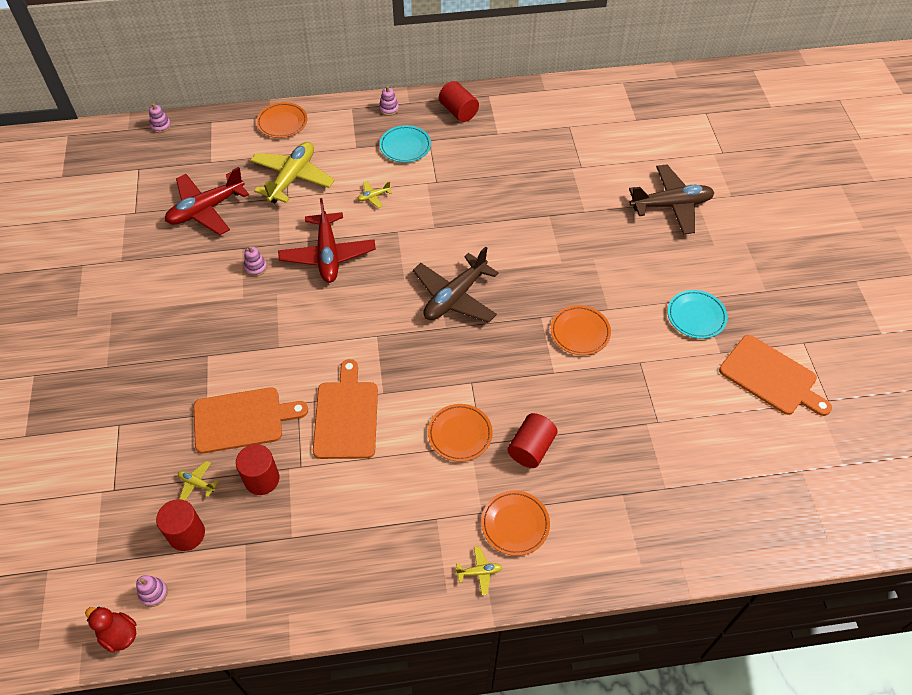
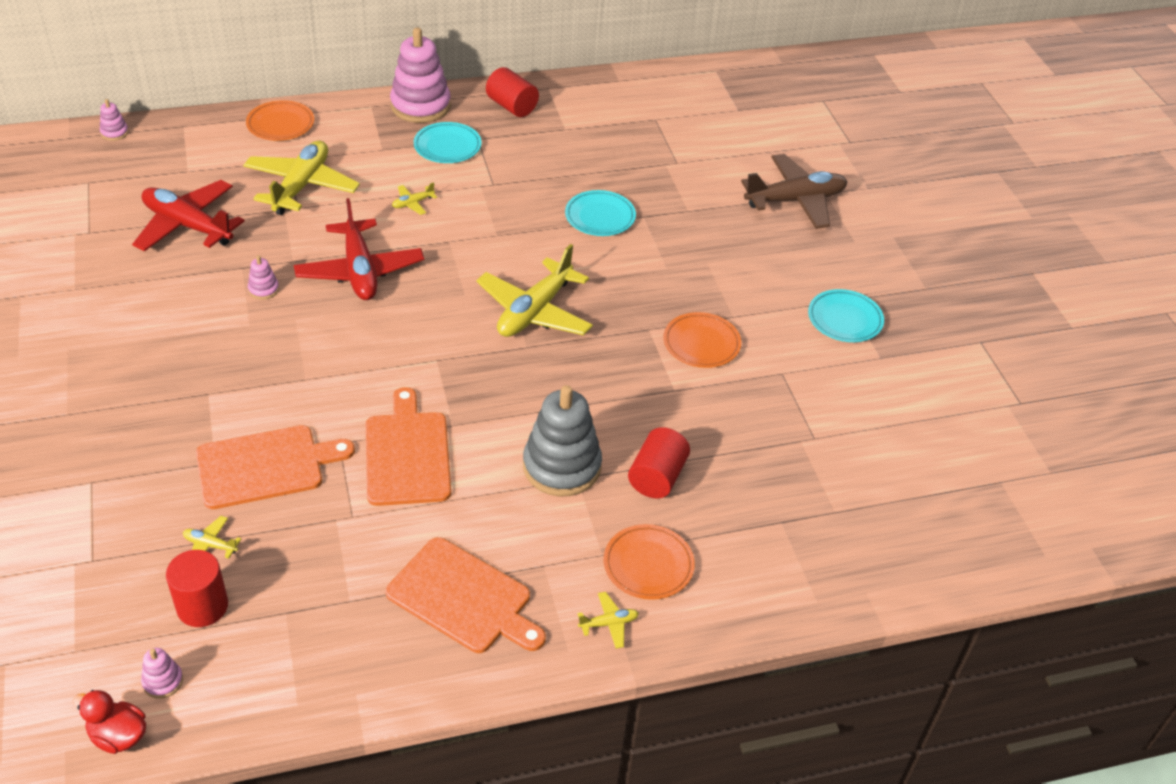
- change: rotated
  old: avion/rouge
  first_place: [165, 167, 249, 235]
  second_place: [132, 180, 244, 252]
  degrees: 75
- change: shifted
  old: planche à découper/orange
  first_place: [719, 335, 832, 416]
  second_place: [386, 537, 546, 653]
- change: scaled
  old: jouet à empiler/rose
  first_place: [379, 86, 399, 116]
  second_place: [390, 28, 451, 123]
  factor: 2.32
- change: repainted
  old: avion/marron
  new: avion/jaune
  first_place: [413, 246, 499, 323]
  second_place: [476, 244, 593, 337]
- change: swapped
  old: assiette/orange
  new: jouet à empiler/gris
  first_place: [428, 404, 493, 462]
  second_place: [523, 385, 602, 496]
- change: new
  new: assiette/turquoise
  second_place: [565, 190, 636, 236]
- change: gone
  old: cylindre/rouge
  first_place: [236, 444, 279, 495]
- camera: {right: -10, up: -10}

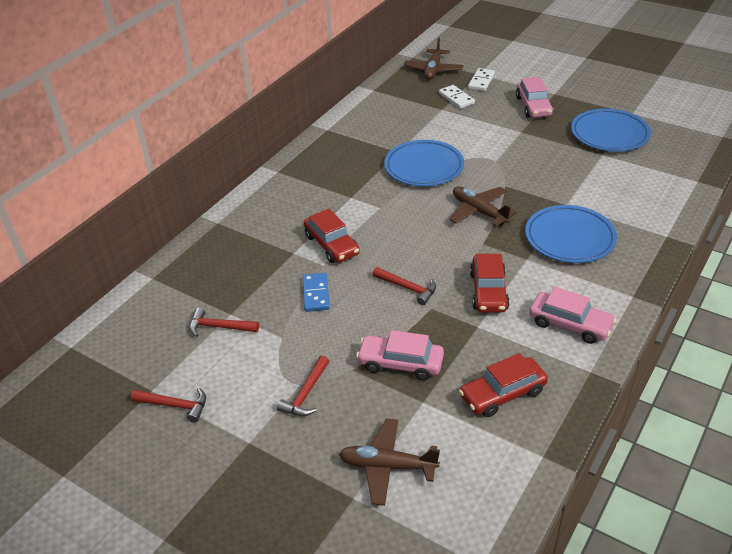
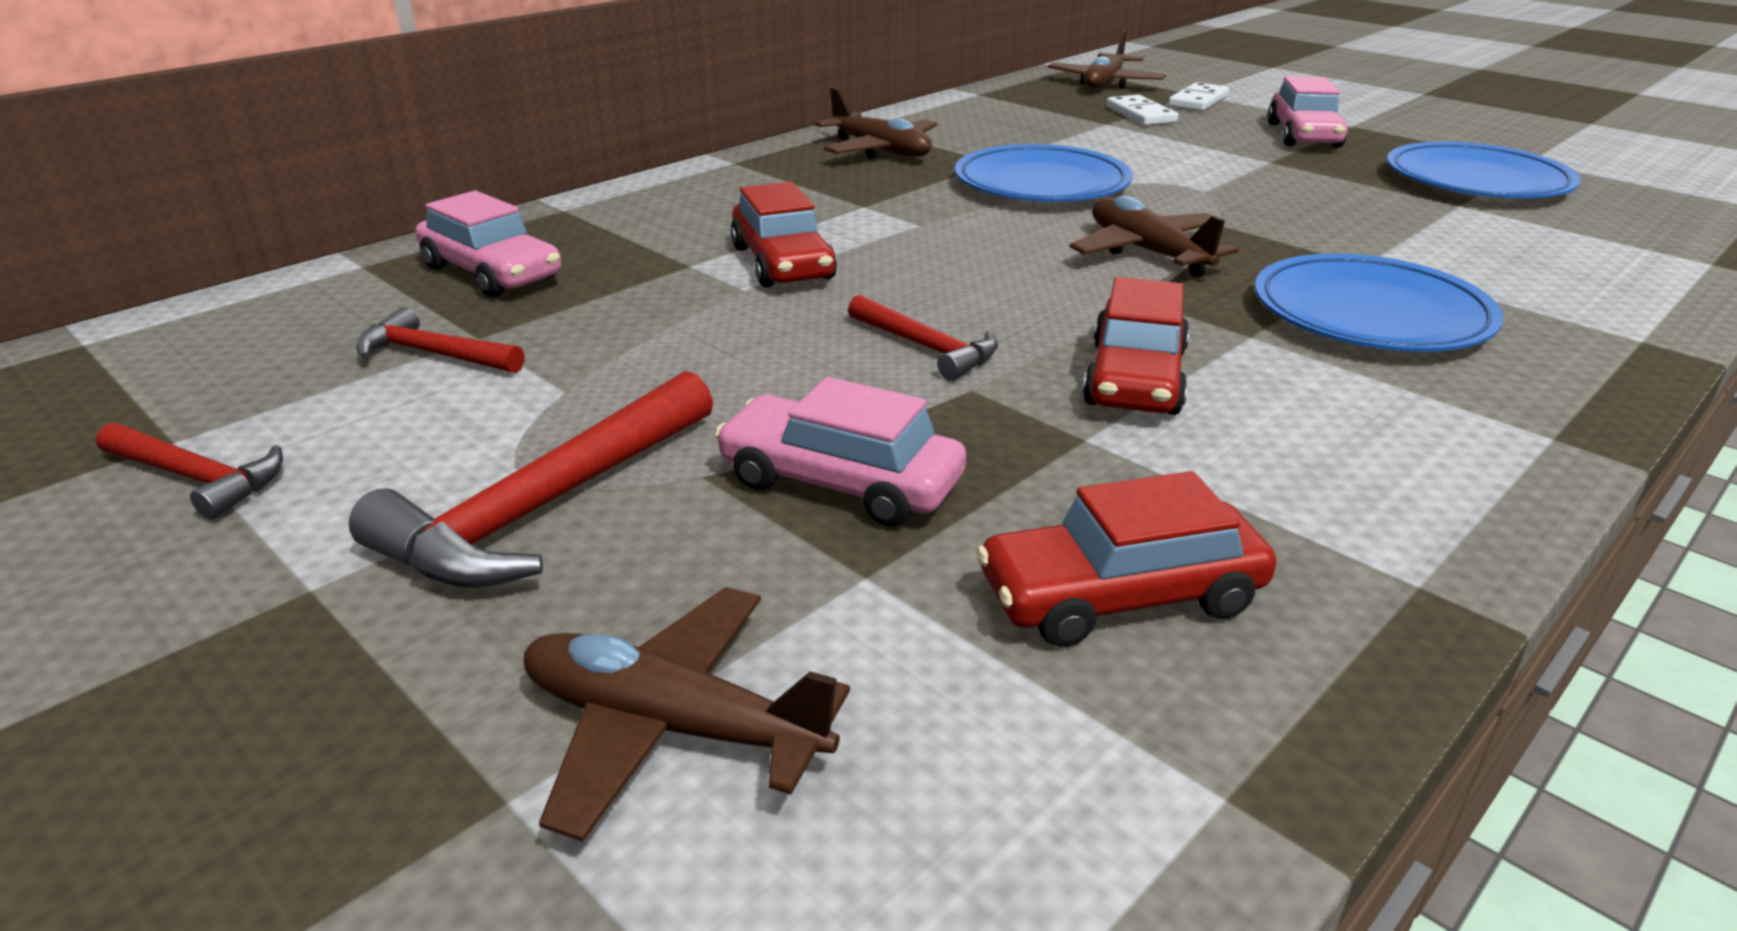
- change: scaled
  old: marteau/rouge
  first_place: [277, 355, 329, 416]
  second_place: [349, 371, 713, 588]
  factor: 1.73
- change: shifted
  old: voiture/rose
  first_place: [529, 287, 616, 344]
  second_place: [415, 190, 561, 297]
- change: new
  new: avion/marron
  second_place: [815, 87, 937, 159]
- change: gone
  old: domino/bleu
  first_place: [303, 273, 330, 312]
- camera: {right: 10, up: -10}

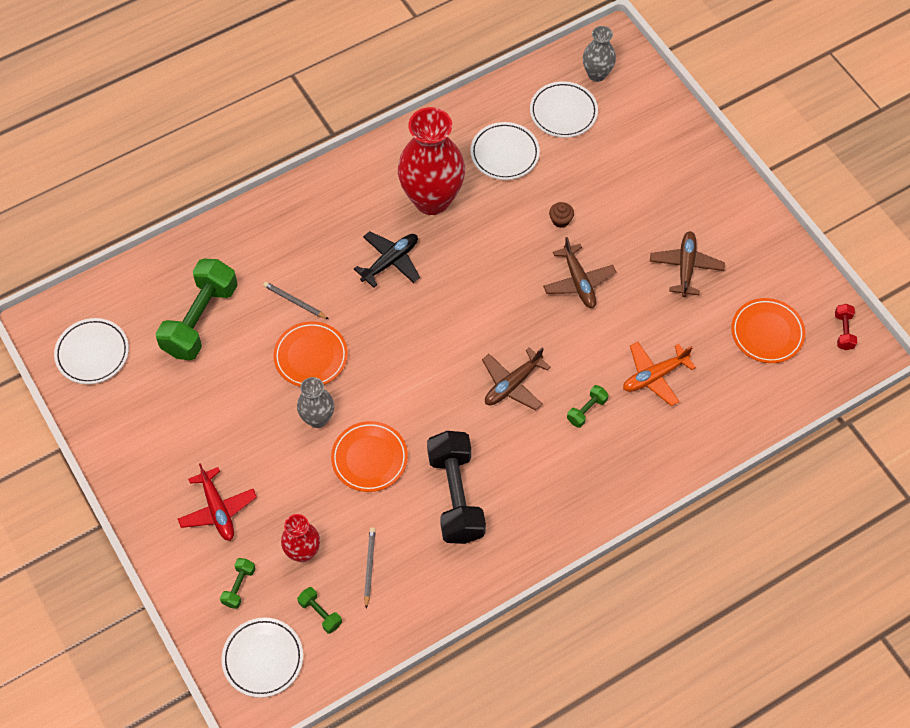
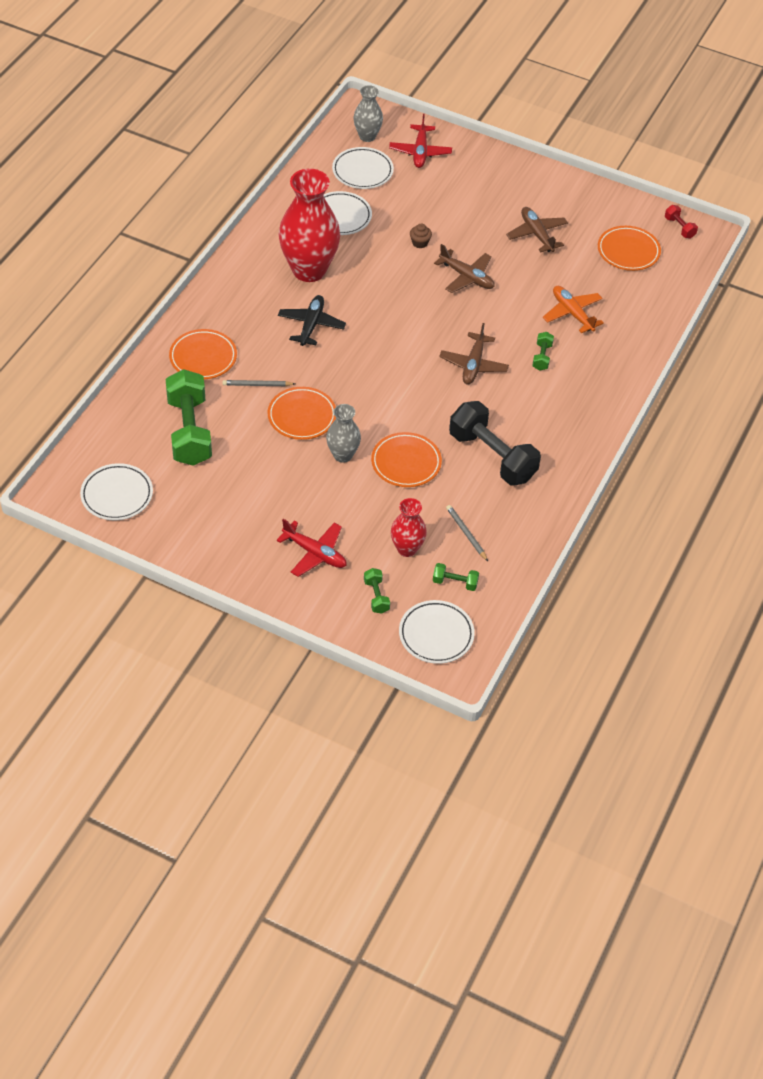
- change: new
  new: assiette/orange
  second_place: [169, 329, 237, 379]
- change: new
  new: avion/rouge
  second_place: [389, 114, 452, 168]
- change: rotated
  old: avion/orange
  first_place: [623, 342, 696, 406]
  second_place: [543, 286, 604, 333]
  degrees: 120
- camera: {right: -35, up: -10}

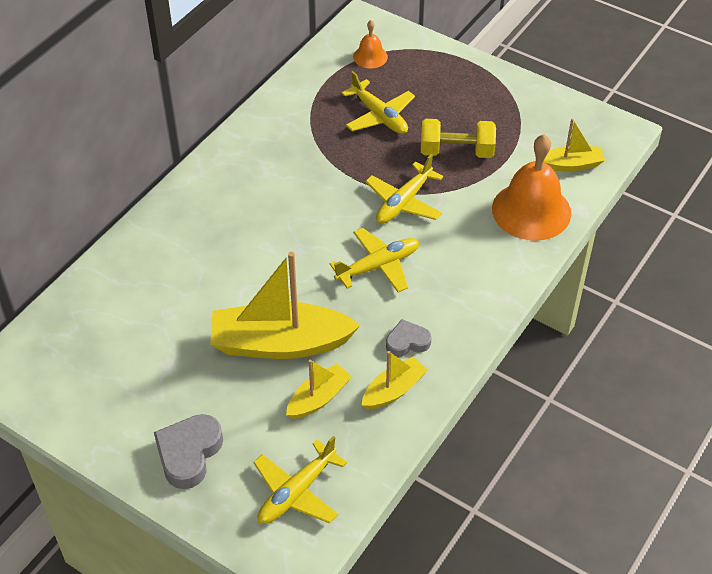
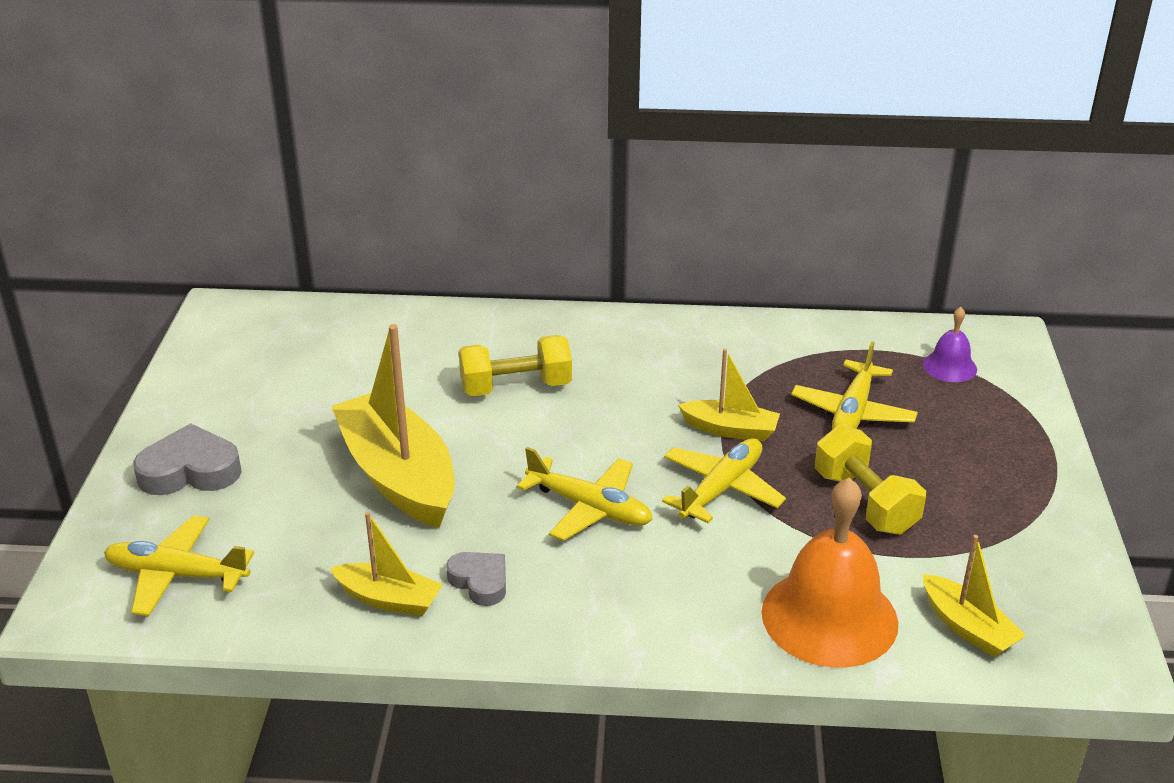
- change: new
  new: haltère/jaune
  second_place: [459, 335, 572, 396]
- change: rotated
  old: avion/jaune
  first_place: [365, 154, 443, 224]
  second_place: [662, 438, 786, 523]
  degrees: 120
- change: shifted
  old: bateau/jaune
  first_place: [286, 360, 352, 419]
  second_place: [678, 349, 780, 441]
- change: repainted
  old: cloche/orange
  new: cloche/violet
  first_place: [353, 20, 388, 69]
  second_place: [923, 307, 977, 382]
- camera: {right: 60, up: -15}

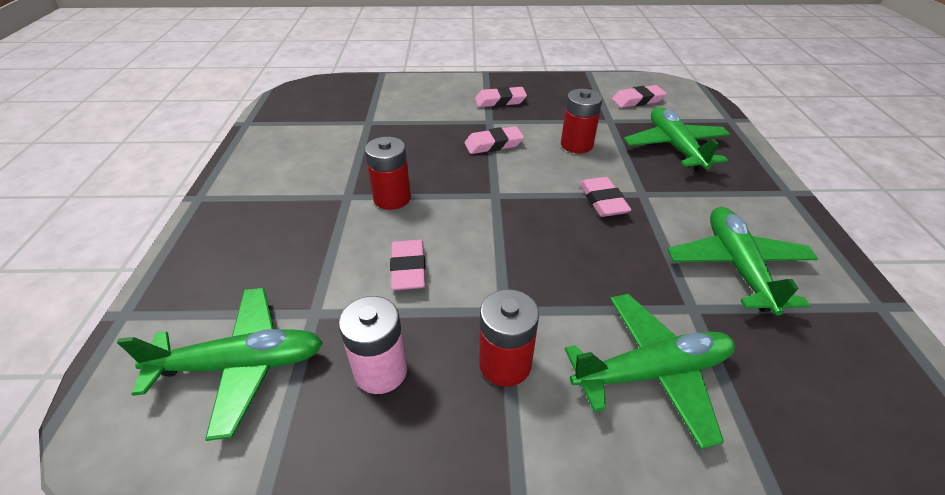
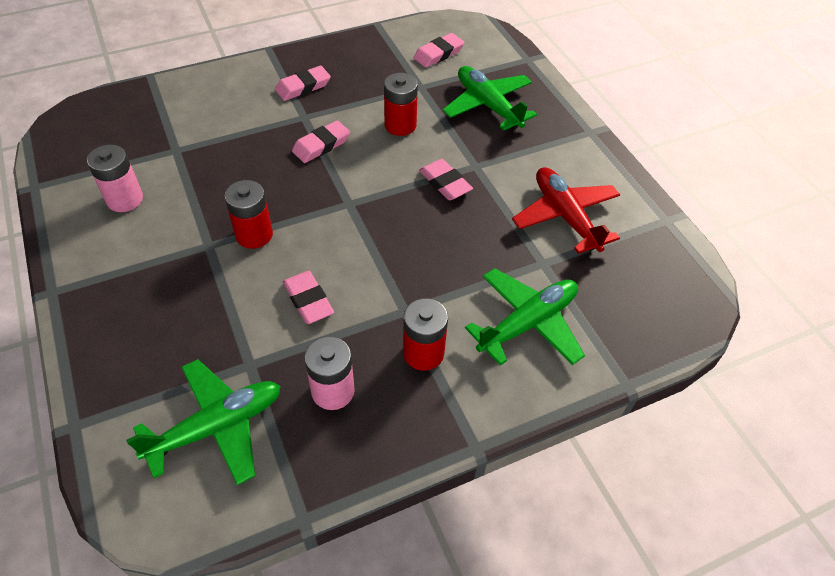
- change: new
  new: pile/rose
  second_place: [87, 145, 143, 212]
- change: repainted
  old: avion/vert
  new: avion/rouge
  first_place: [667, 207, 818, 315]
  second_place: [512, 167, 620, 254]
- camera: {right: -25, up: 10}

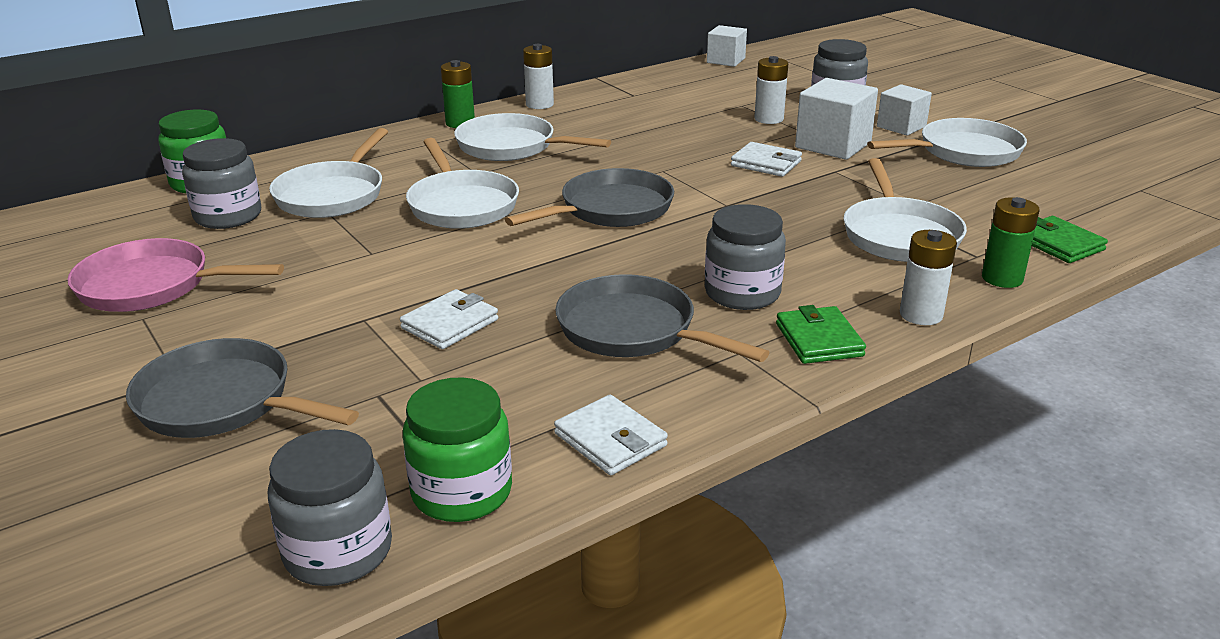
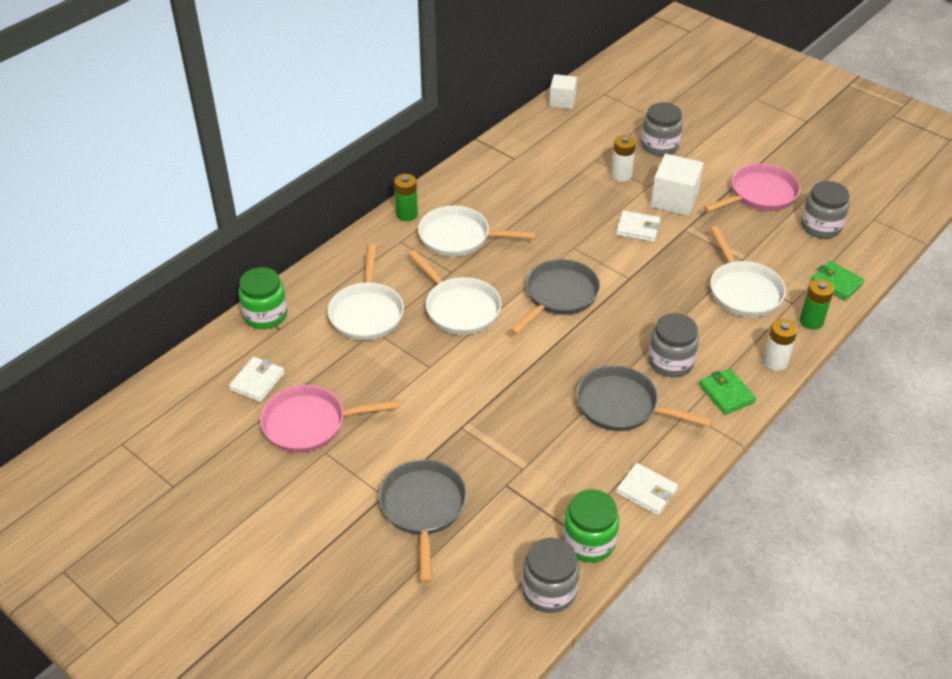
- change: shifted
  old: portefeuille/blanc
  first_place: [400, 289, 498, 349]
  second_place: [229, 357, 284, 402]
- change: rotated
  old: poêle/gris
  first_place: [126, 338, 359, 438]
  second_place: [378, 459, 467, 583]
  degrees: 75
- change: repainted
  old: poêle/blanc
  new: poêle/rose
  first_place: [867, 118, 1027, 167]
  second_place: [703, 163, 800, 212]
- change: shifted
  old: bocal/gris
  first_place: [182, 138, 261, 229]
  second_place: [801, 181, 849, 239]
- change: gone
  old: pile/blanc
  first_place: [523, 44, 554, 109]
- change: gone
  old: cube/blanc
  first_place: [877, 84, 932, 135]
- camera: {right: -15, up: 15}

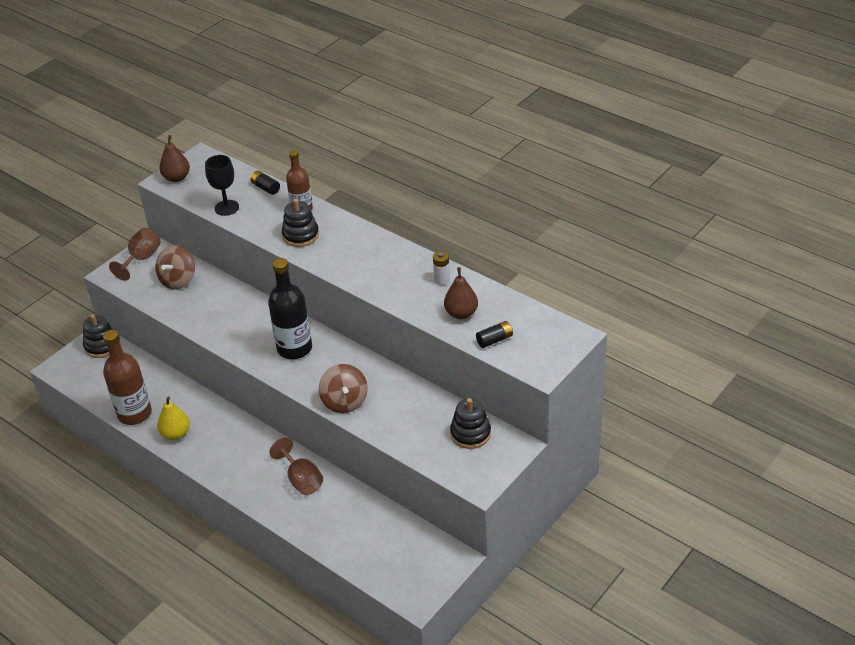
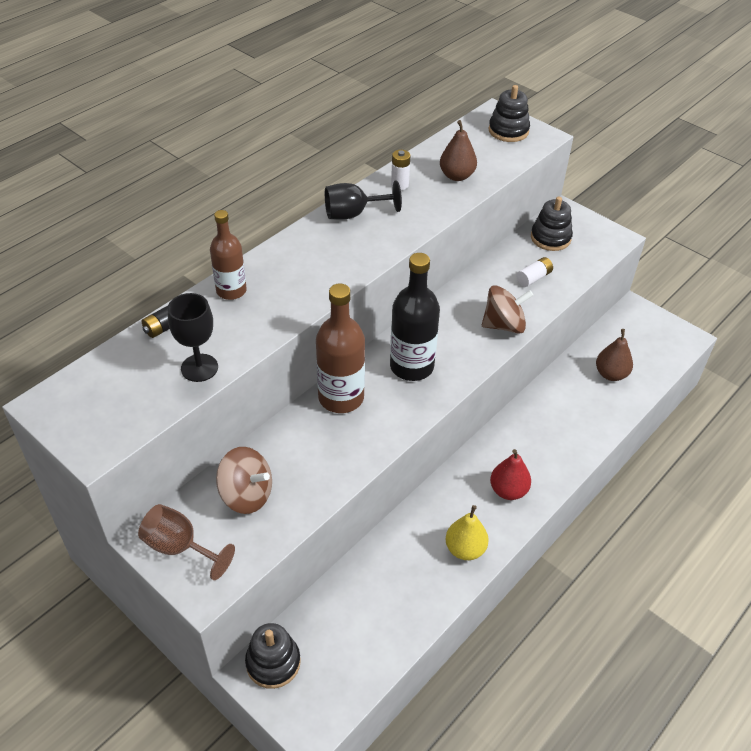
- change: shifted
  old: bouteille/marron
  first_place: [103, 330, 152, 425]
  second_place: [316, 284, 365, 413]
- change: new
  new: verre à pied/noir
  second_place: [325, 180, 402, 220]
- change: shifted
  old: jouet à empiler/noir
  first_place: [282, 199, 319, 247]
  second_place: [489, 85, 530, 142]
- change: new
  new: poire/rouge
  second_place: [490, 449, 531, 500]
- change: new
  new: pile/blanc
  second_place: [516, 257, 553, 287]
- change: shifted
  old: poire/marron
  first_place: [159, 135, 190, 182]
  second_place: [596, 329, 633, 381]
- change: gone
  old: verre à pied/marron
  first_place: [269, 437, 323, 495]
- change: gone
  old: pile/noir
  first_place: [476, 321, 513, 348]
- camera: {right: -90, up: 5}

